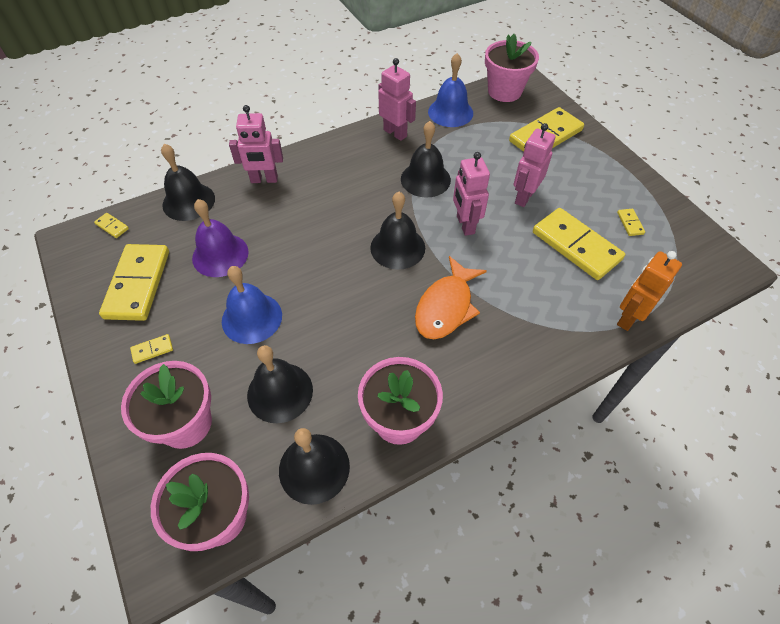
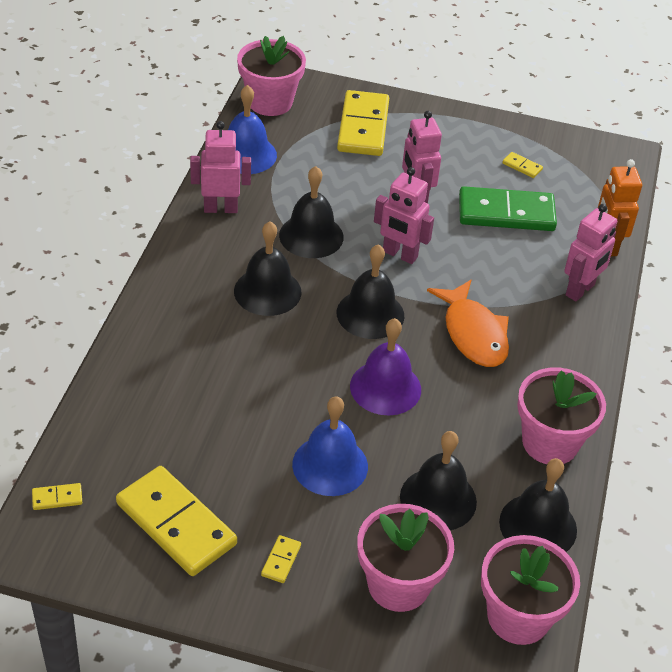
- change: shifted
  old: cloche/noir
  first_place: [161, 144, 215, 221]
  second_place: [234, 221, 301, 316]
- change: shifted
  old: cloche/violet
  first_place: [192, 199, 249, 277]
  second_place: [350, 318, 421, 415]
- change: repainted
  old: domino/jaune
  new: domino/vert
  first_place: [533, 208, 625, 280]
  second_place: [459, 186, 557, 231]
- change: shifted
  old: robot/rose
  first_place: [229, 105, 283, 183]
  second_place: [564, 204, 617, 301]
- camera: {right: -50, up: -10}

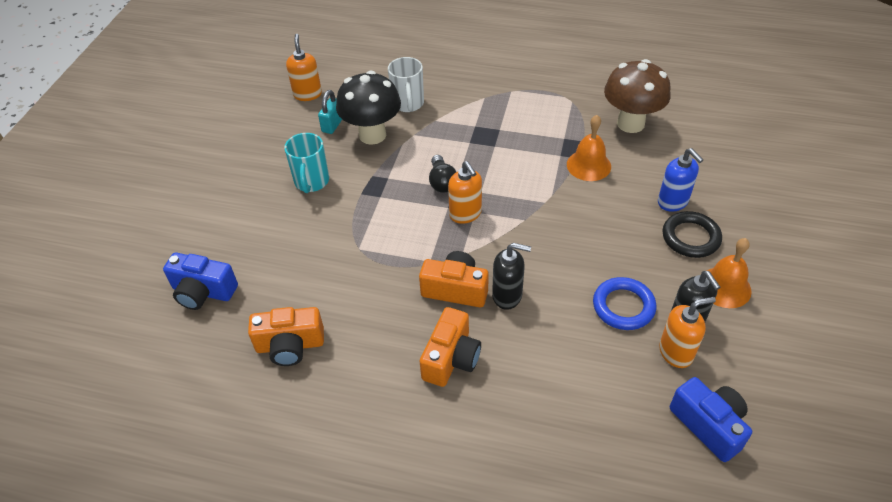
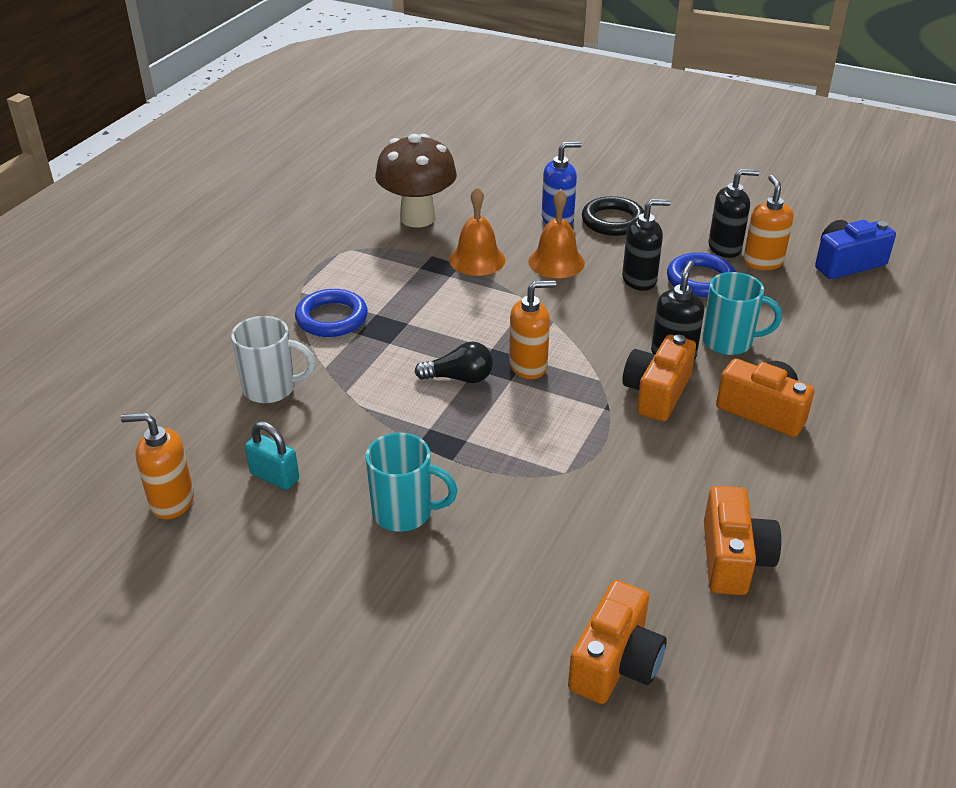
- change: new
  new: anneau/bleu
  second_place: [295, 289, 368, 337]
- change: shifted
  old: cloche/orange
  first_place: [707, 238, 752, 308]
  second_place: [528, 189, 585, 278]
- change: repainted
  old: appareil photo/bleu
  new: appareil photo/orange
  first_place: [163, 253, 238, 310]
  second_place: [568, 580, 667, 704]
- change: new
  new: distributeur de savon/noir
  second_place: [622, 199, 671, 291]
- change: new
  new: tasse/turquoise
  second_place: [702, 272, 782, 355]
- change: gone
  old: champignon/noir
  first_place: [336, 70, 401, 145]
- camera: {right: -80, up: -10}

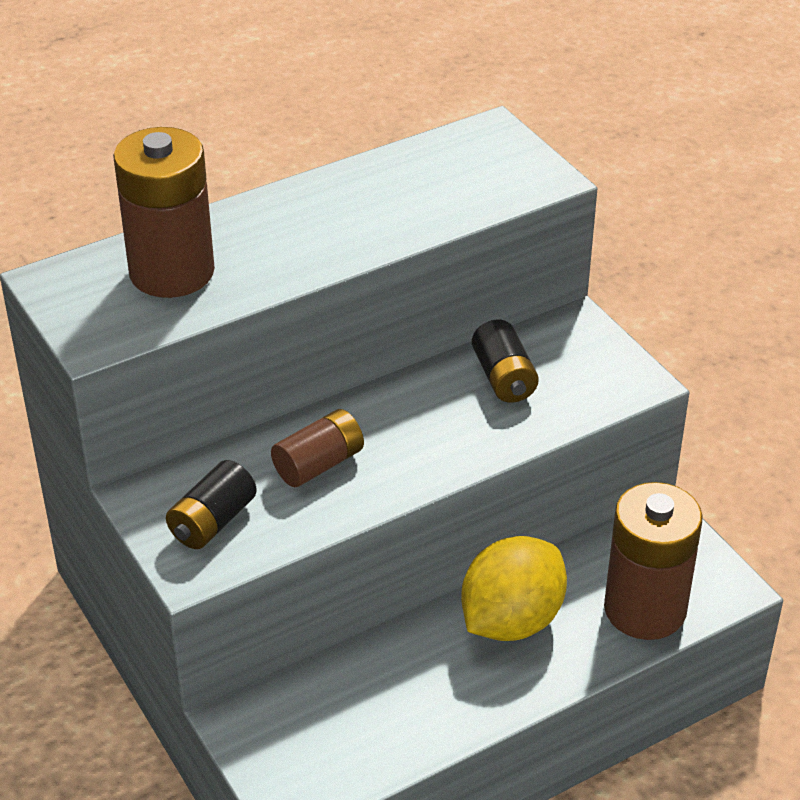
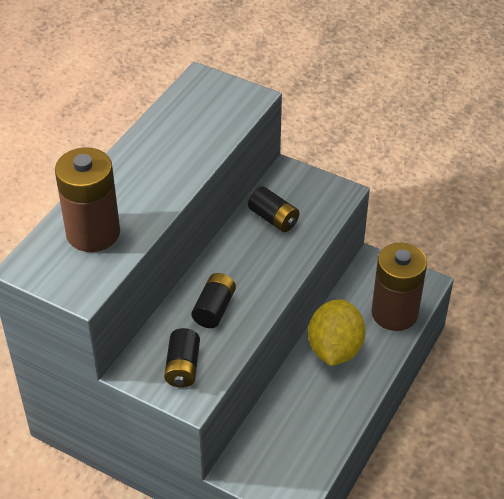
- change: repainted
  old: pile/marron
  new: pile/noir
  first_place: [271, 409, 364, 487]
  second_place: [191, 273, 236, 328]
- camera: {right: -30, up: 5}

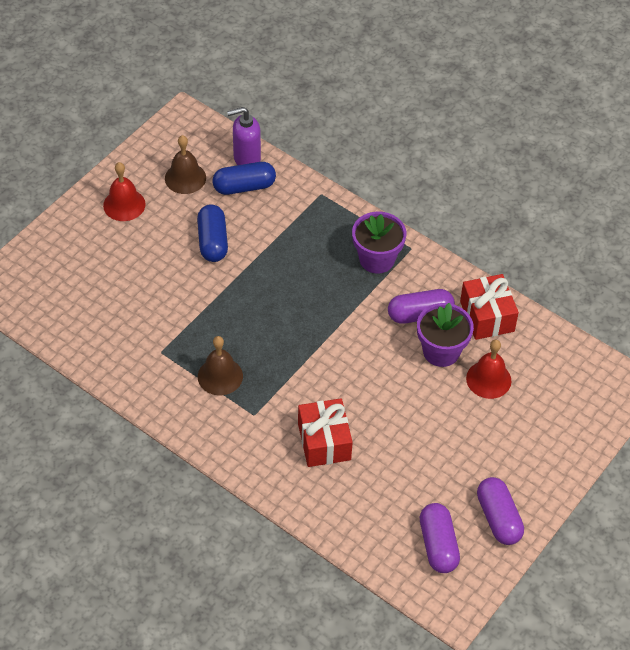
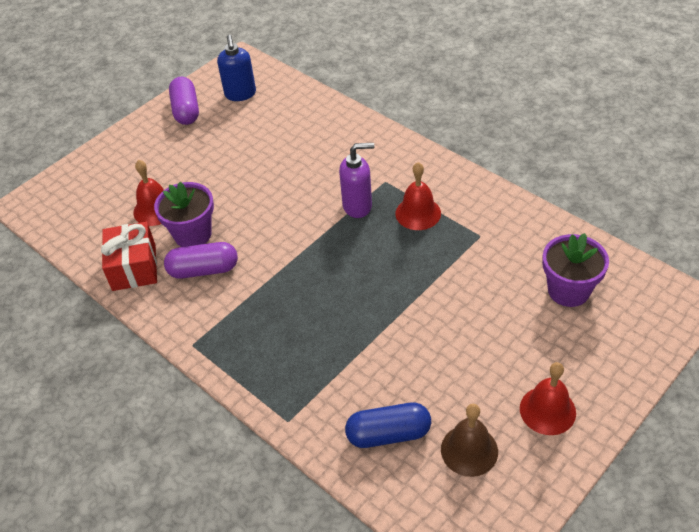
- change: swapped
  old: gélule/violet
  new: distributeur de savon/bleu
  first_place: [420, 503, 460, 573]
  second_place: [217, 35, 256, 101]
- change: shifted
  old: distributeur de savon/violet
  first_place: [227, 107, 261, 165]
  second_place: [339, 143, 375, 218]
- change: repainted
  old: cloche/marron
  new: cloche/rouge
  first_place: [198, 336, 243, 395]
  second_place: [396, 162, 441, 230]
- change: shifted
  old: pot de fleurs/violet
  first_place: [352, 212, 407, 273]
  second_place: [542, 233, 609, 307]
- change: gone
  old: gélule/bleu
  first_place: [197, 204, 228, 262]
- change: gone
  old: cadeau/rouge
  first_place: [298, 398, 353, 467]
- camera: {right: -170, up: -5}

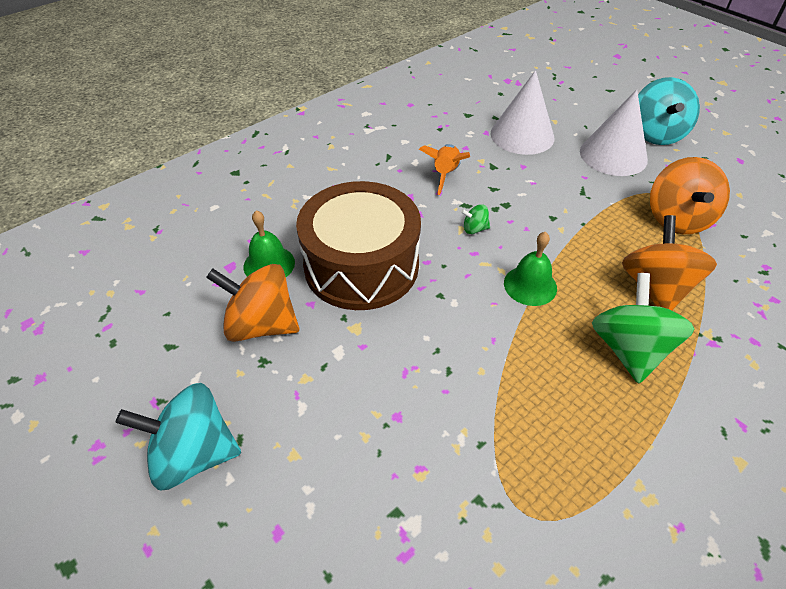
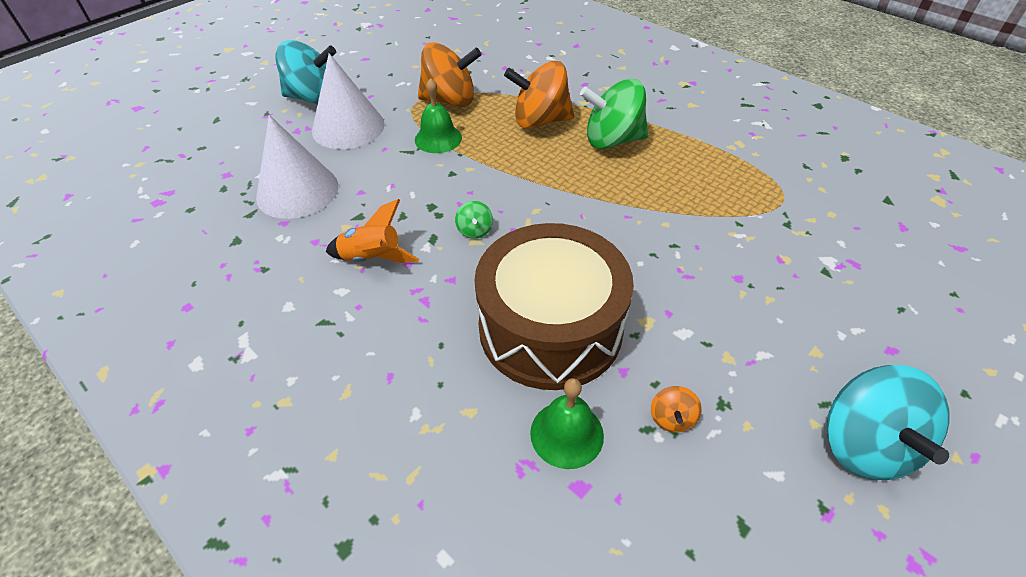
- change: shifted
  old: cloche/vert
  first_place: [504, 232, 557, 306]
  second_place: [415, 78, 462, 153]
- change: scaled
  old: toupie/orange
  first_place: [206, 264, 299, 342]
  second_place: [651, 386, 702, 432]
  factor: 0.43
- camera: {right: -95, up: 0}

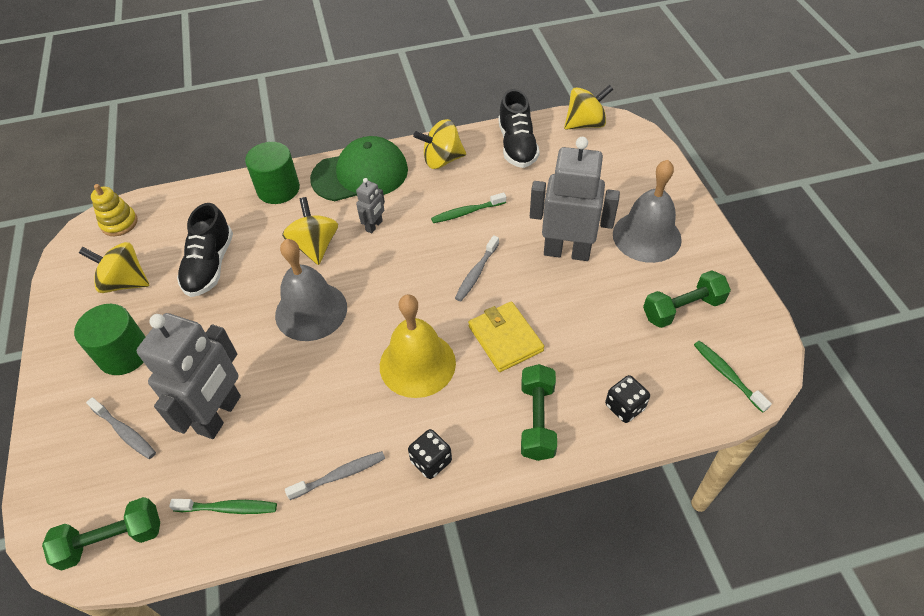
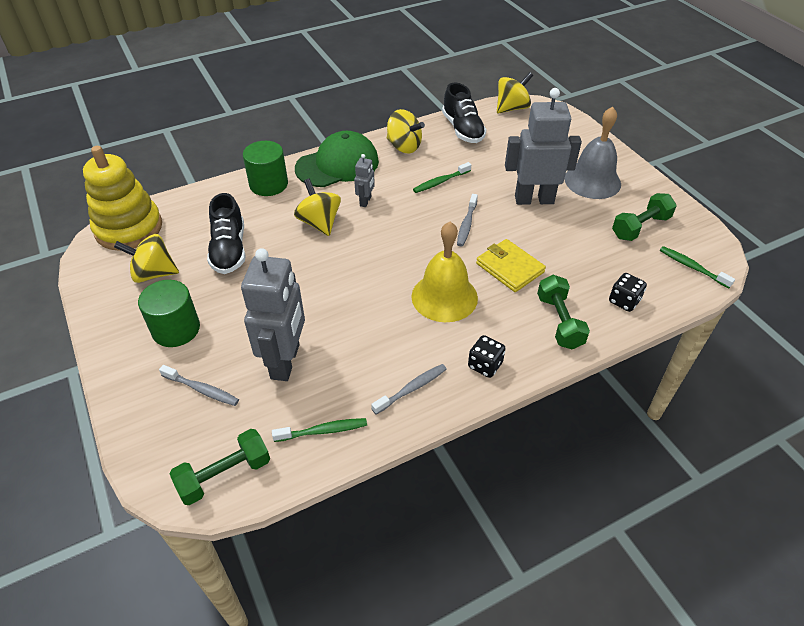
- change: scaled
  old: jouet à empiler/jaune
  first_place: [91, 184, 138, 236]
  second_place: [83, 146, 162, 251]
  factor: 1.97
- change: rotated
  old: toupie/jaune
  first_place: [413, 119, 466, 169]
  second_place: [387, 109, 425, 153]
  degrees: -120
- change: gone
  old: cloche/gris
  first_place: [275, 239, 347, 341]
- camera: {right: -15, up: -5}

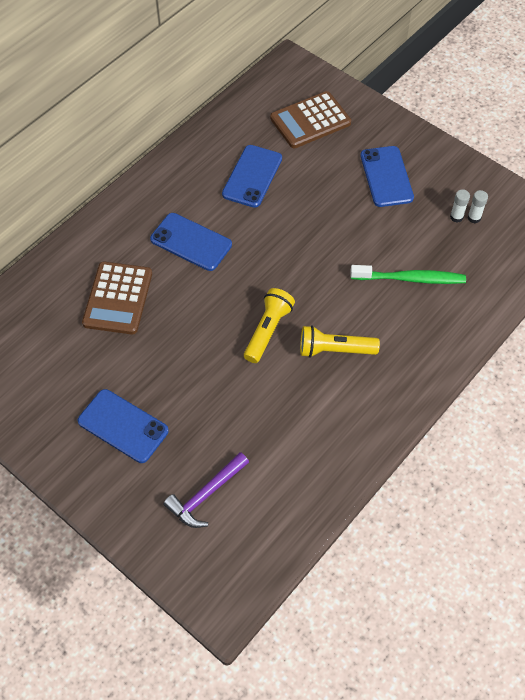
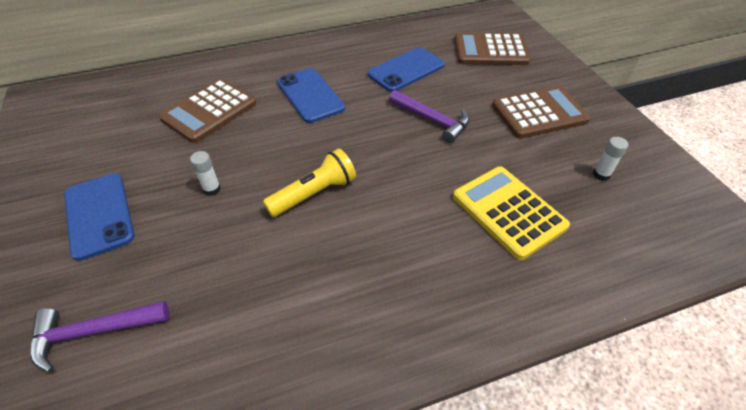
- change: shifted
  old: bâton de colle/blanc
  first_place: [468, 190, 488, 223]
  second_place: [190, 151, 221, 196]
- change: new
  new: marteau/violet
  second_place: [389, 90, 470, 143]
- change: swapped
  old: brosse à dents/vert
  new: calculatrice/jaune
  first_place: [350, 265, 466, 284]
  second_place: [453, 167, 570, 260]
- change: swapped
  old: téléphone/bleu
  new: calculatrice/marron
  first_place: [360, 146, 414, 207]
  second_place: [492, 86, 590, 139]
- change: gone
  old: lampe de poche/jaune
  first_place: [300, 325, 380, 358]
- camera: {right: 30, up: -10}

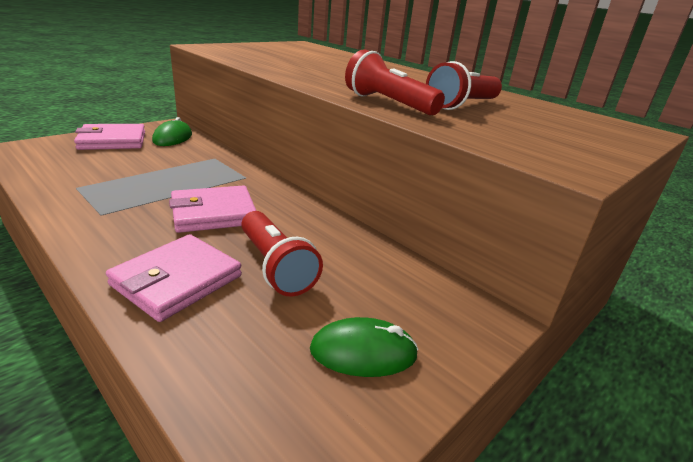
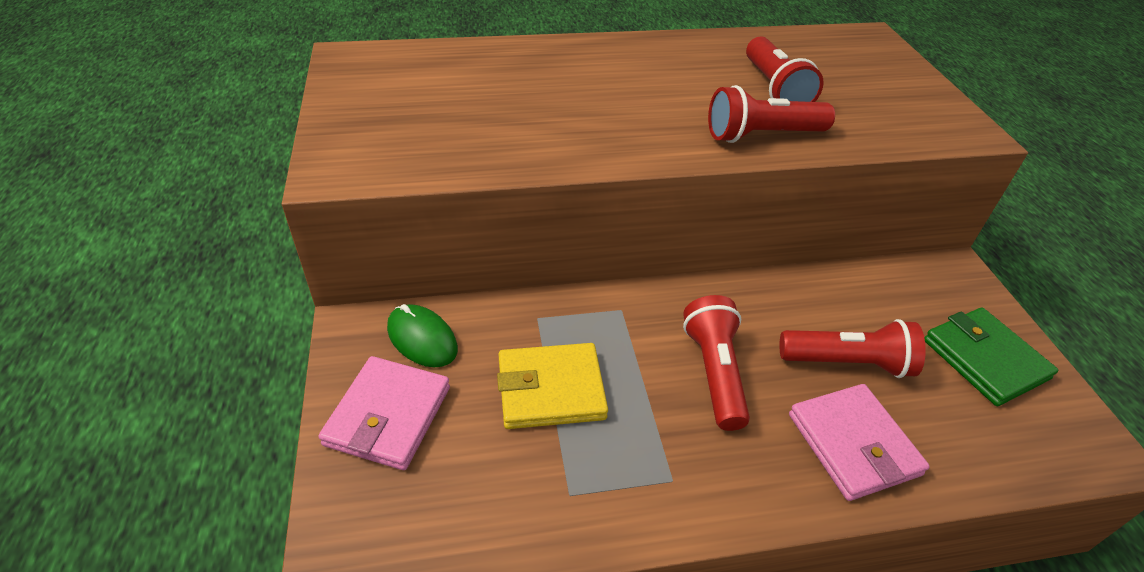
- change: new
  new: portefeuille/jaune
  second_place: [497, 343, 608, 429]
- change: swapped
  old: portefeuille/rose
  new: lampe de poche/rouge
  first_place: [169, 185, 256, 233]
  second_place: [683, 295, 750, 431]
- change: swapped
  old: souris/vert
  new: portefeuille/vert
  first_place: [310, 317, 419, 377]
  second_place: [924, 307, 1058, 406]
- camera: {right: -55, up: 15}

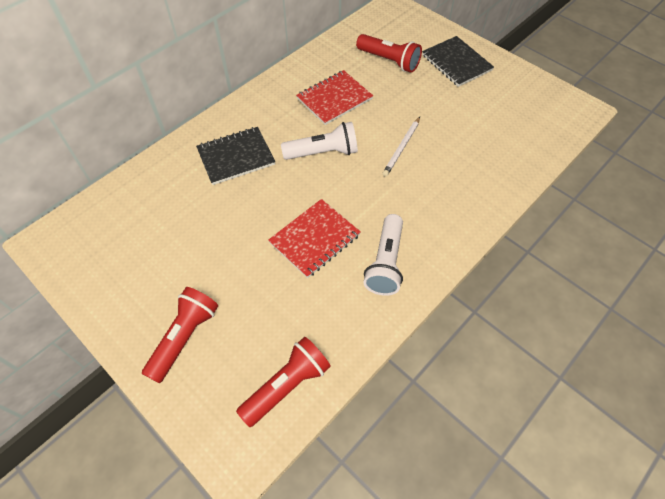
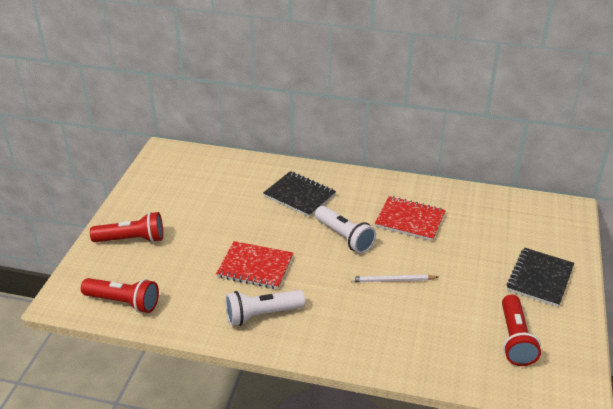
- change: shifted
  old: lampe de poche/rouge
  first_place: [356, 34, 422, 73]
  second_place: [502, 295, 541, 366]
- camera: {right: 60, up: -20}

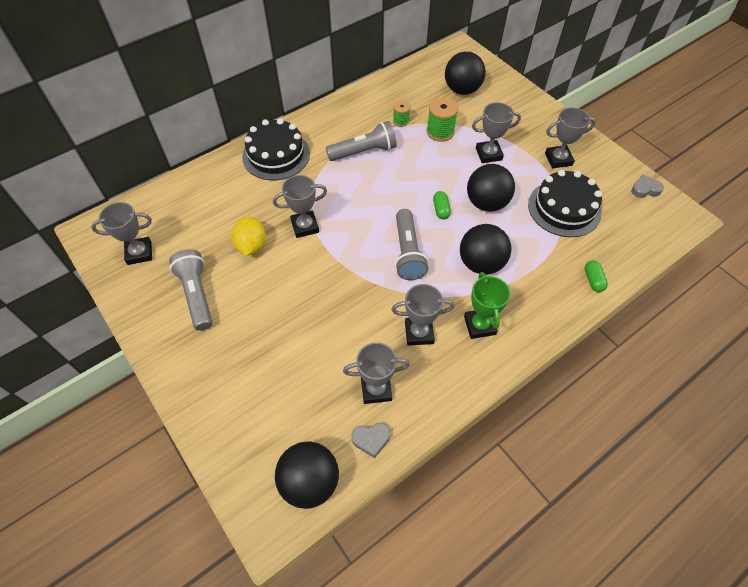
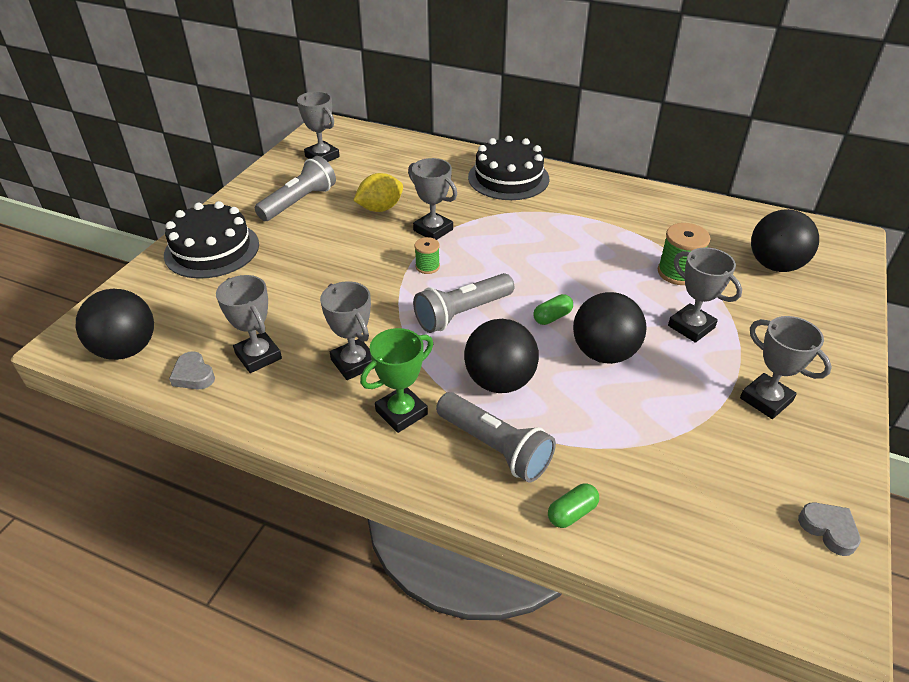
- change: shifted
  old: gâteau/noir
  first_place: [528, 170, 602, 237]
  second_place: [164, 201, 259, 279]
- change: shifted
  old: bobine/vert
  first_place: [393, 101, 410, 127]
  second_place: [415, 237, 440, 274]
- change: shifted
  old: lampe de poche/gris
  first_place: [326, 121, 397, 161]
  second_place: [436, 392, 556, 482]
- camera: {right: 60, up: -15}

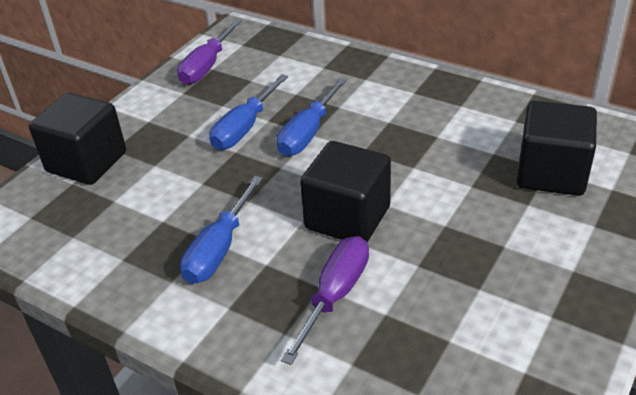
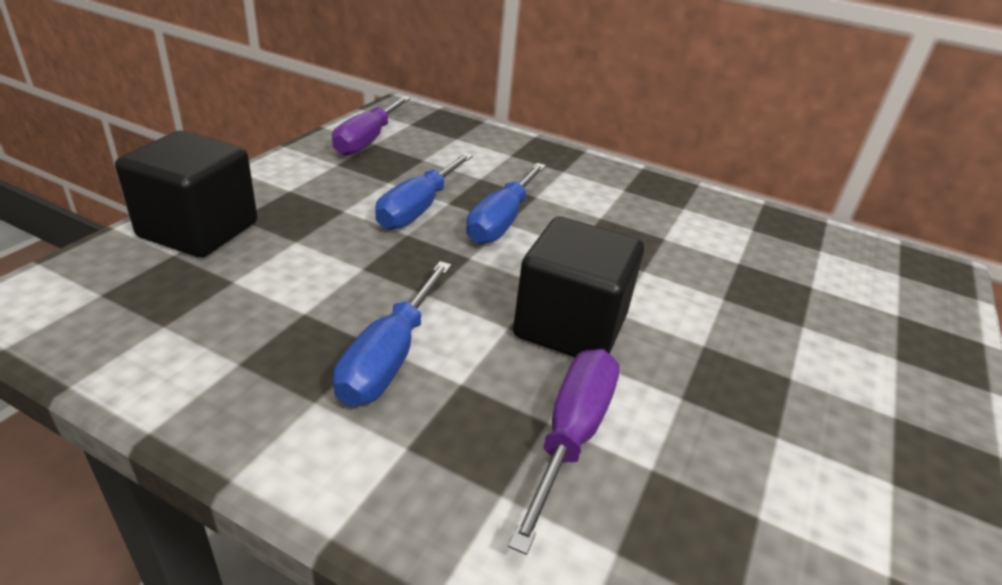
- change: gone
  old: cube/noir
  first_place: [516, 101, 597, 196]
- camera: {right: -10, up: -5}

